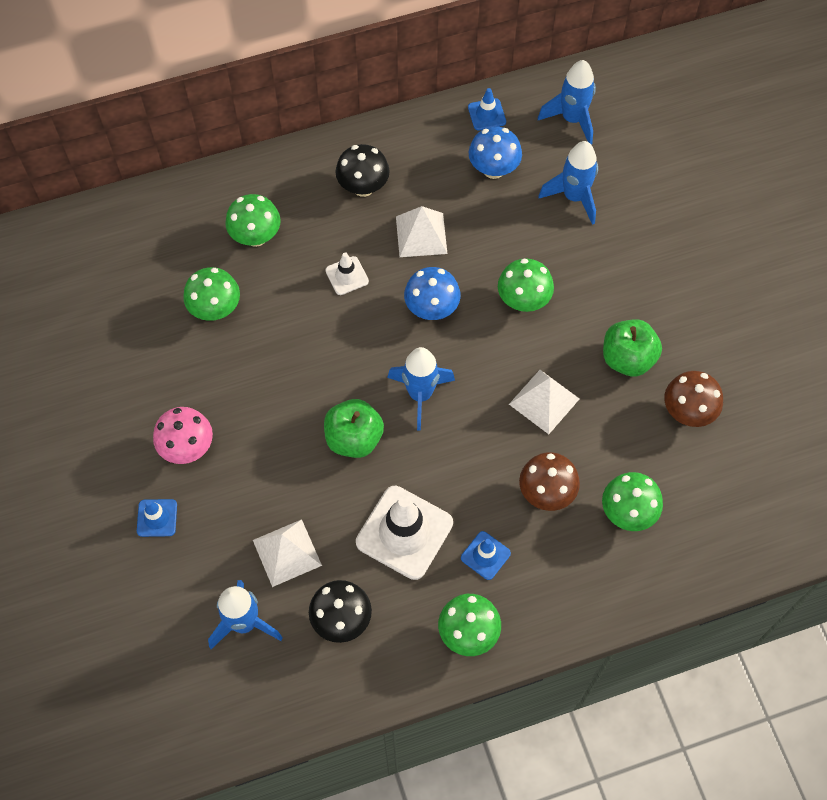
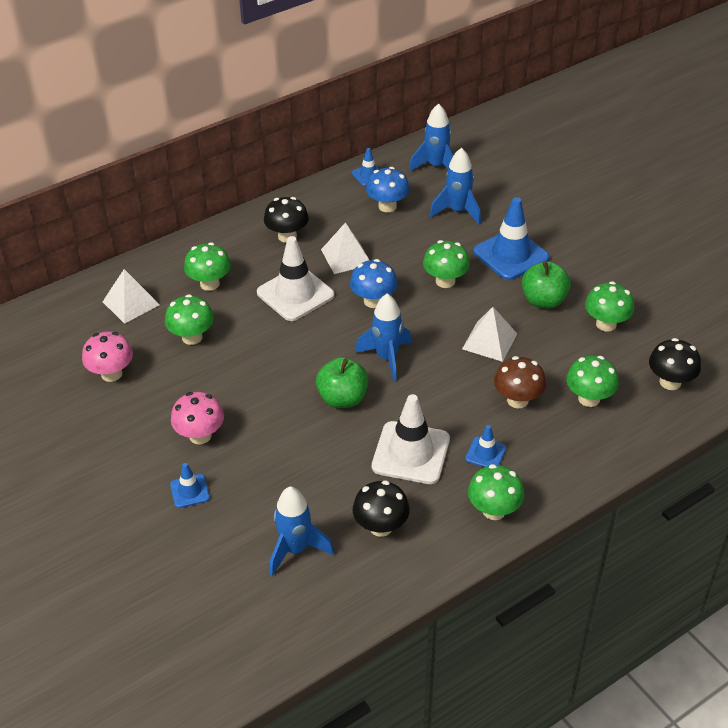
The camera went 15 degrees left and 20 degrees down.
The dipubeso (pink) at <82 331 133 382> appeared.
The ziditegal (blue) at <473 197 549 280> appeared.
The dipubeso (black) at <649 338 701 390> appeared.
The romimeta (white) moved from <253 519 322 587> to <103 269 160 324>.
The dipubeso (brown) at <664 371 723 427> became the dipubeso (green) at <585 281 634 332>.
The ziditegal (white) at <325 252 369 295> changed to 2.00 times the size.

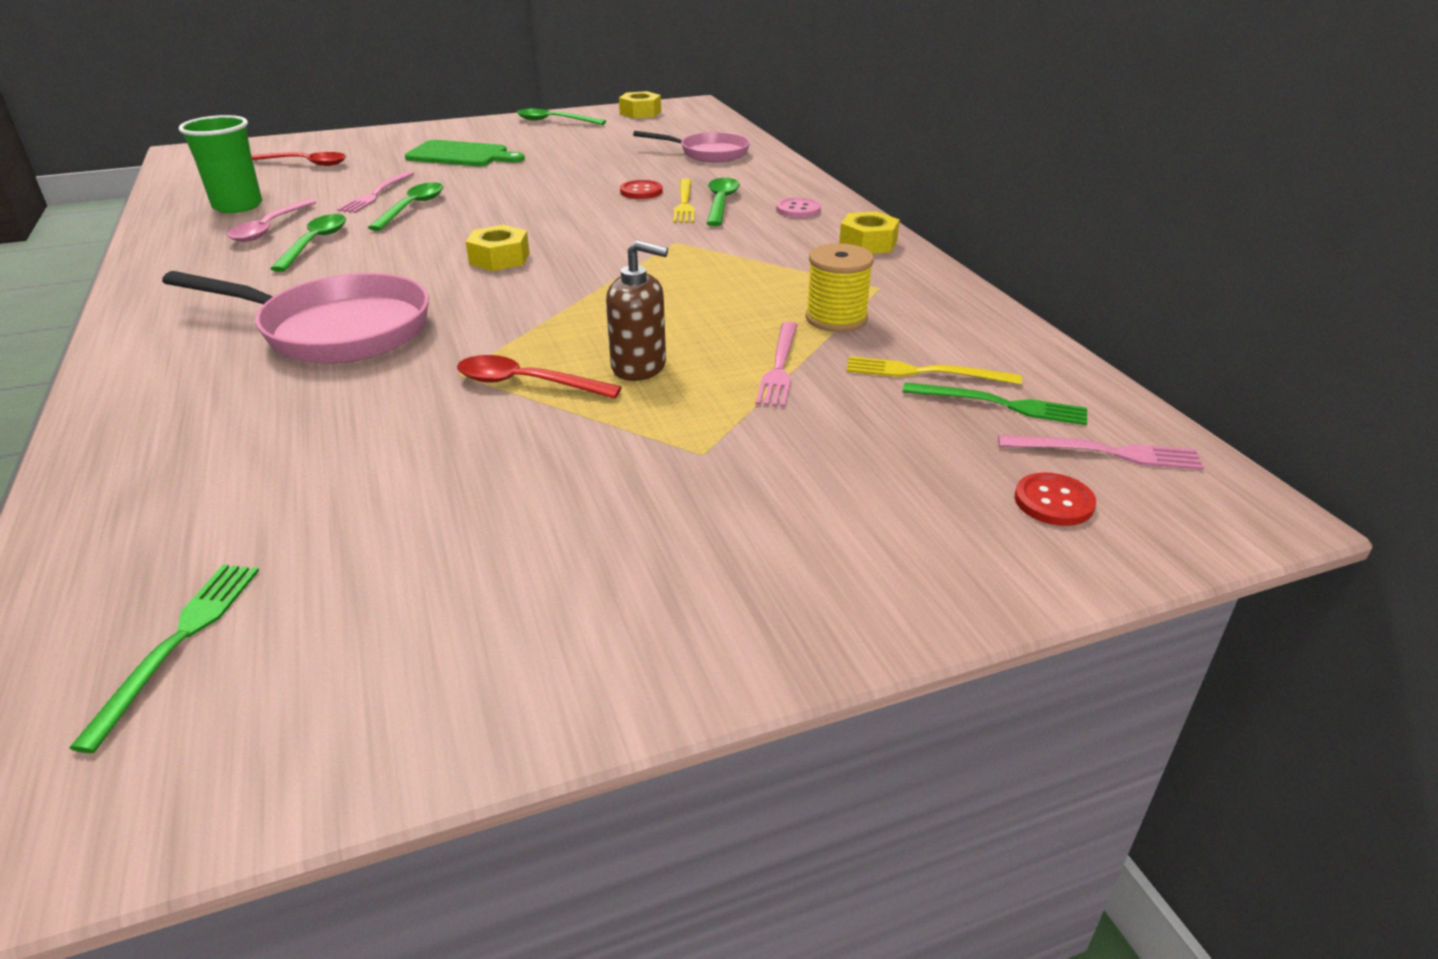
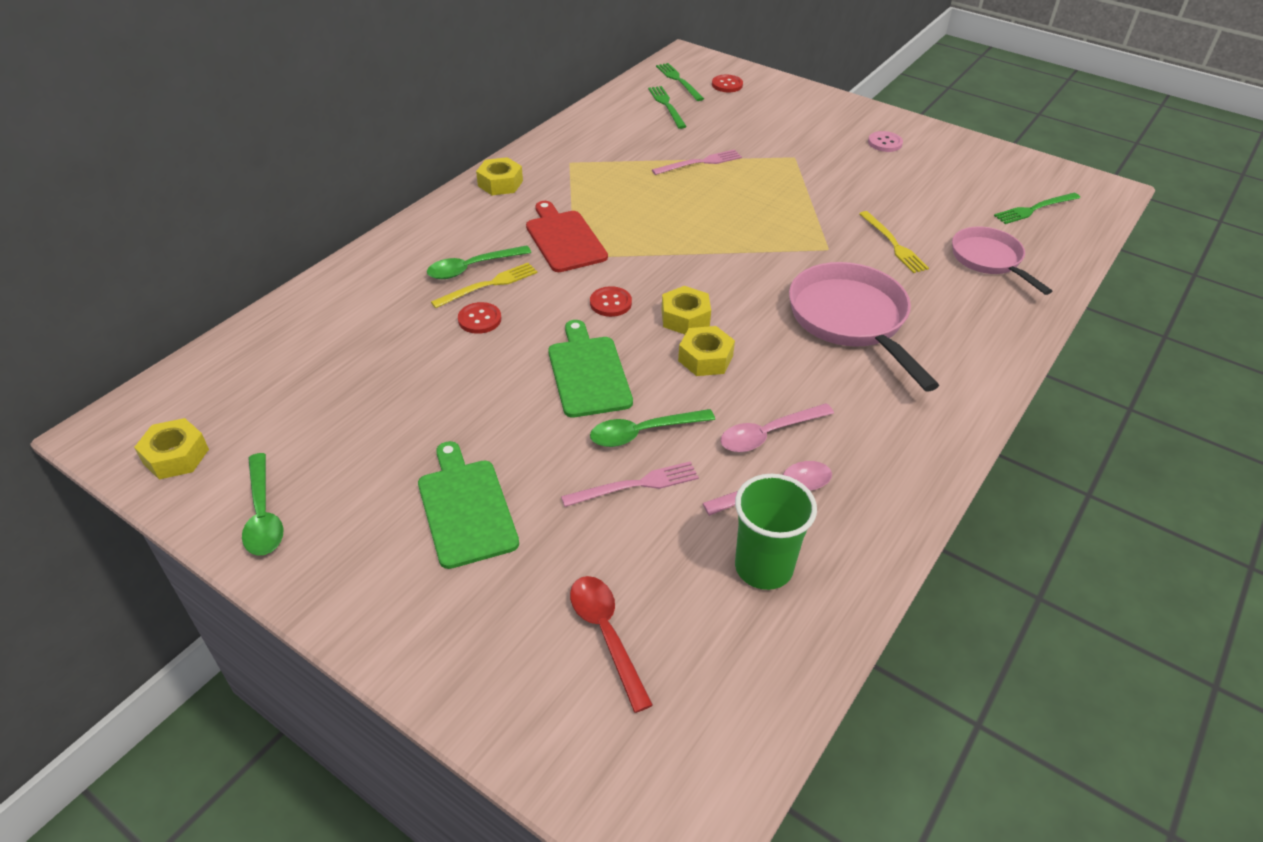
The camera went 125 degrees left and 10 degrees up.
The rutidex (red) at <457 355 622 399> disappeared.
The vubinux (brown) at <606 240 668 381> disappeared.
The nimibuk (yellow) at <806 243 874 332> disappeared.
The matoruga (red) at <526 201 608 272> appeared.
The matoruga (green) at <548 320 633 417> appeared.
The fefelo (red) at <590 286 632 317> appeared.
The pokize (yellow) at <678 326 735 376> appeared.
The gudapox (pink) moved from <633 131 750 162> to <952 226 1052 295>.
The fefelo (pink) moved from <776 197 821 218> to <868 131 903 152>.
The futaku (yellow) moved from <846 356 1022 385> to <859 211 929 273>.
The rutidex (green) at <270 214 346 272> became the rutidex (pink) at <720 403 834 452>.
The futaku (pink) at <998 435 1204 470> became the futaku (green) at <656 63 704 101>.

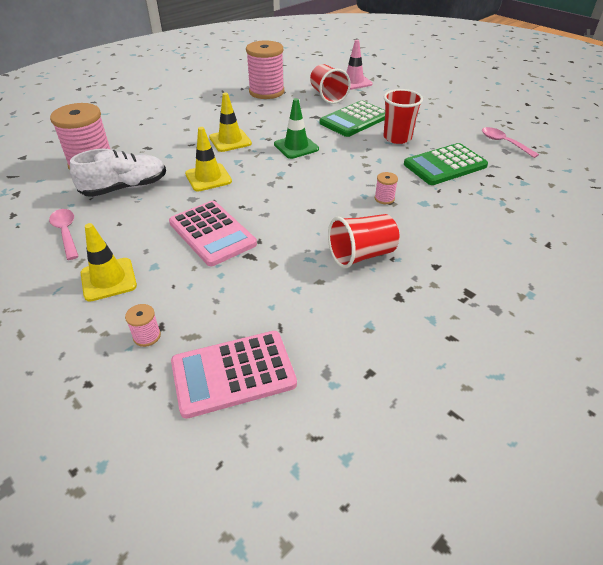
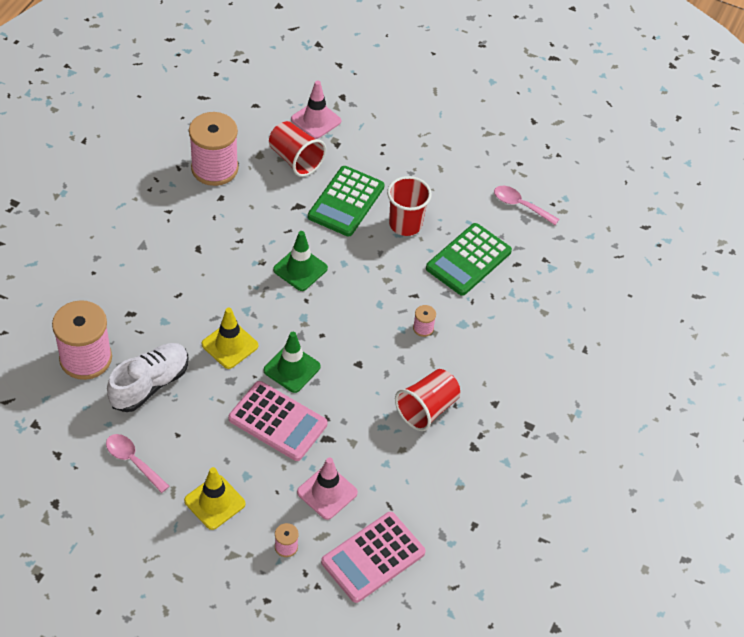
The camera went 25 degrees left and 10 degrees up.
The ziditegal (yellow) at <209 93 252 152> disappeared.
The ziditegal (green) at <264 332 321 393> appeared.
The ziditegal (pink) at <297 457 358 520> appeared.

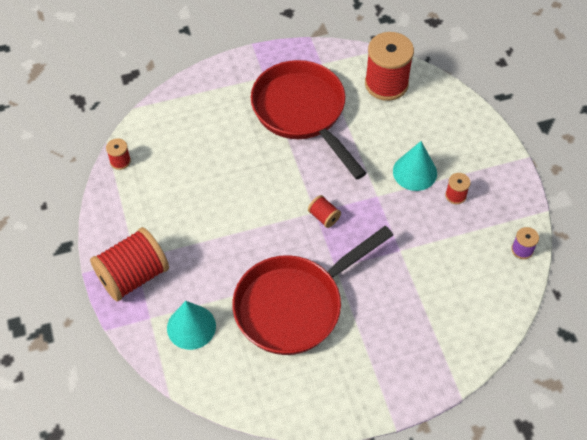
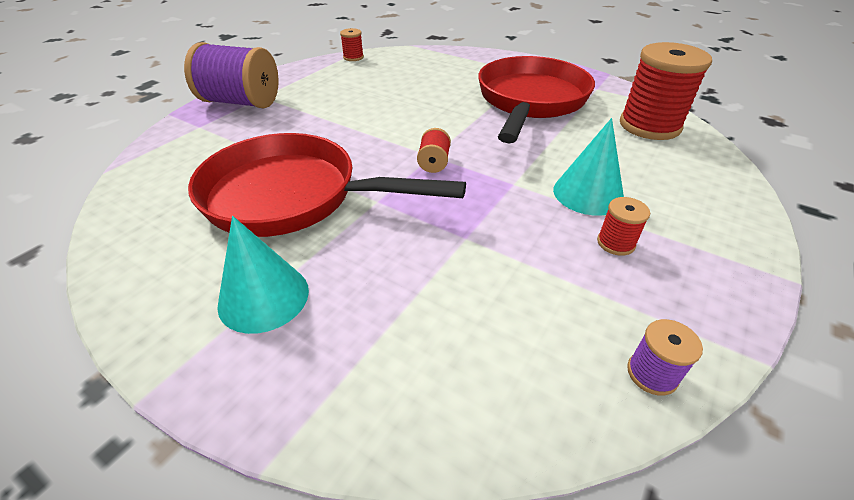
The camera went 50 degrees right and 15 degrees down.
The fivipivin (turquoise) moved from <167 301 216 350> to <217 216 309 334>.
The nimibuk (red) at <90 227 169 301> became the nimibuk (purple) at <184 42 279 109>.

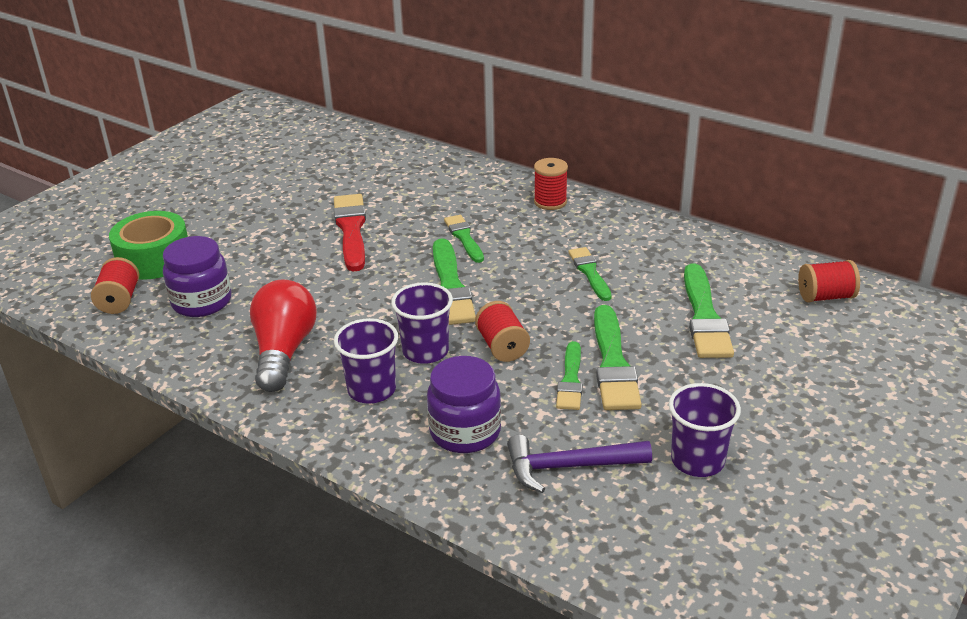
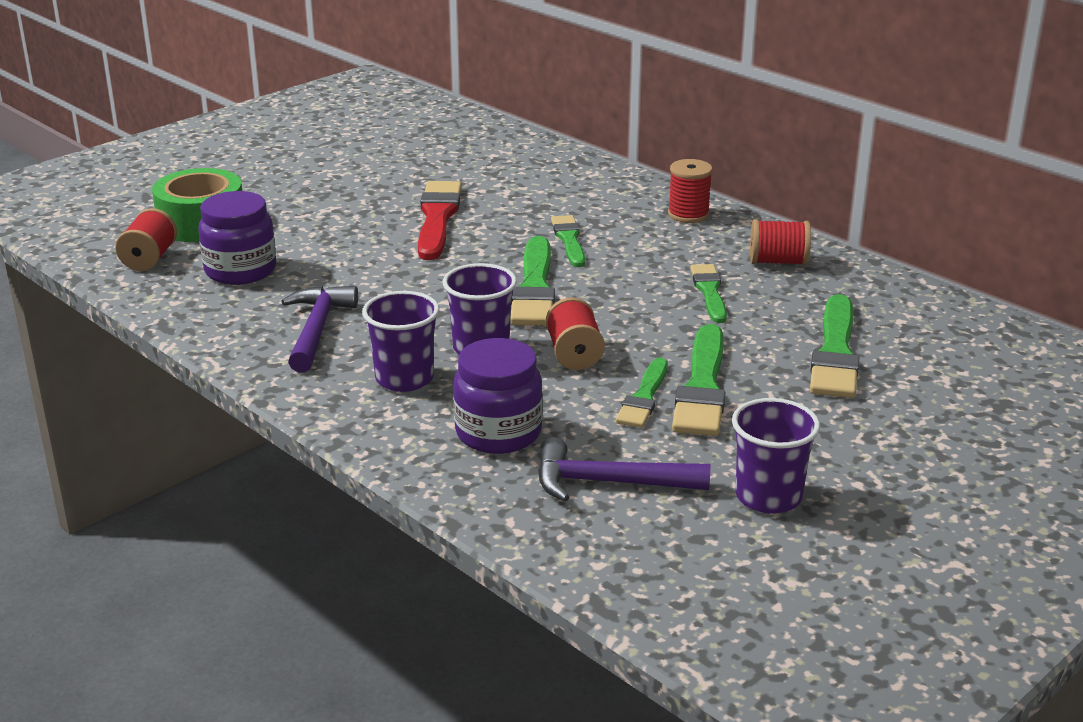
The camera went 10 degrees right and 5 degrees down.
The nimibuk (red) moved from <798 260 860 303> to <750 219 811 266>.
The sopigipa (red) at <250 280 317 392> was replaced by the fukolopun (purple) at <281 286 358 373>.

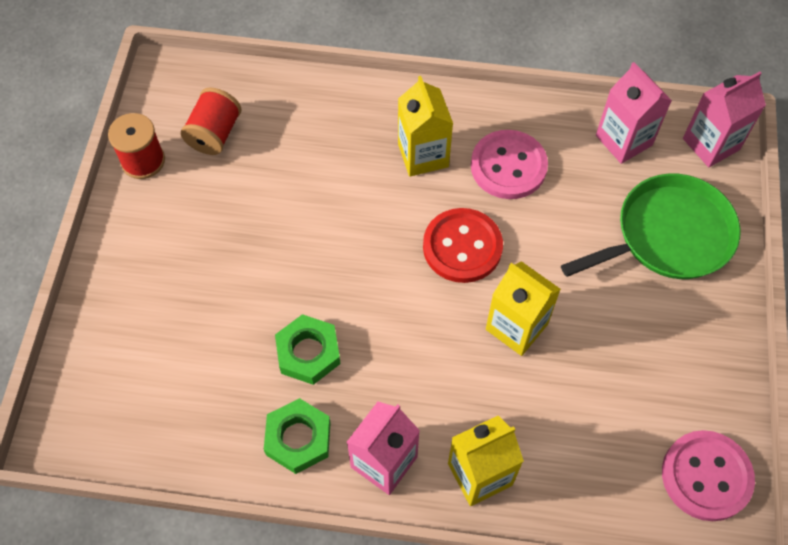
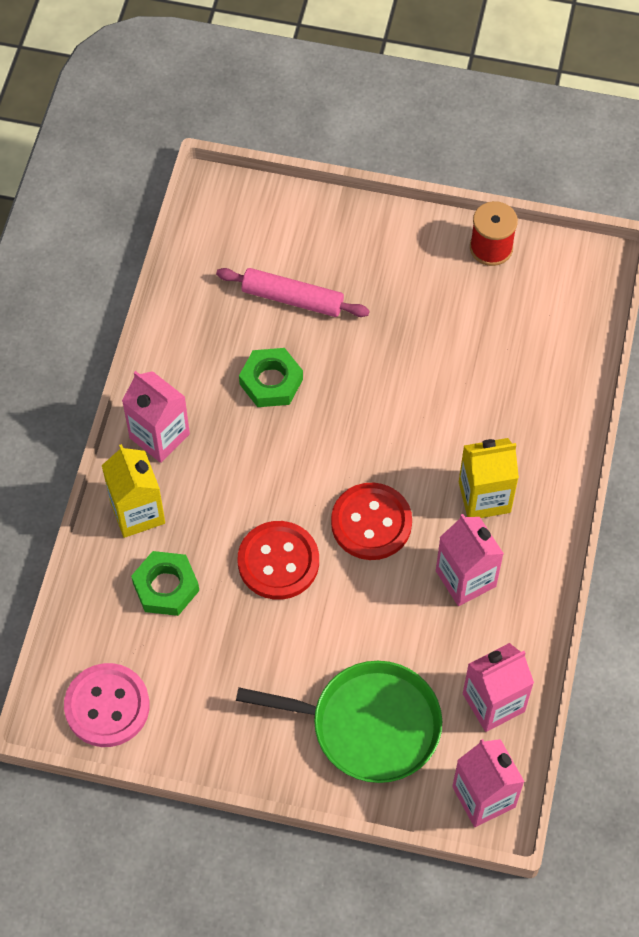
The camera went 95 degrees right and 0 degrees up.
The nimibuk (red) at <181 87 241 155> disappeared.
The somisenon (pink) at <216 268 370 317> appeared.
The pokize (green) moved from <264 398 331 474> to <131 551 199 616>.
The fefelo (pink) at <471 130 548 199> was replaced by the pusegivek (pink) at <436 514 504 606>.
The pusegivek (yellow) at <486 261 561 356> was replaced by the fefelo (red) at <238 521 319 600>.
The gudapox (green) at <561 174 741 279> turned 60 degrees counterclockwise.

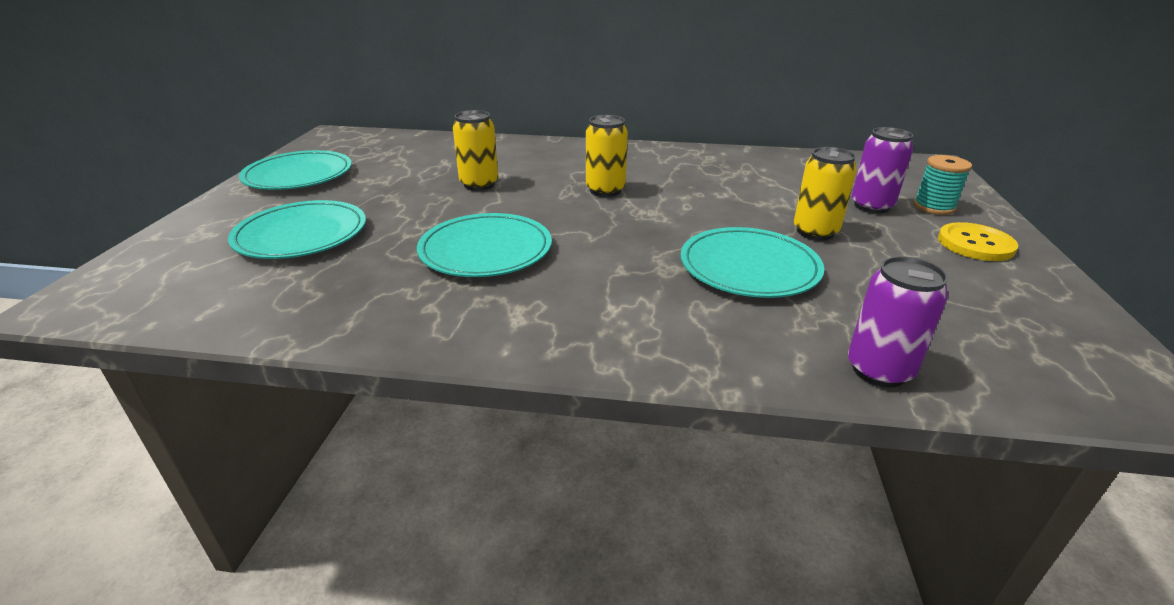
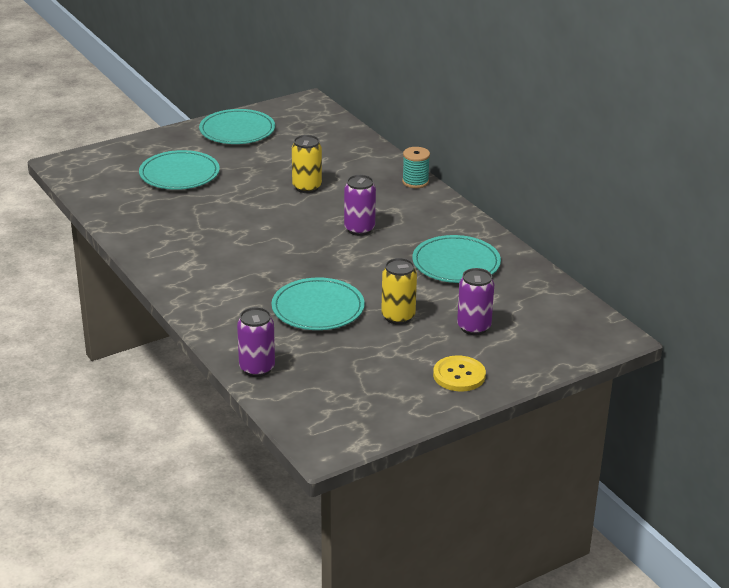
The camera went 50 degrees right and 0 degrees up.
The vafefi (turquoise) moved from <417 213 552 277> to <412 235 501 283>.
The nimibuk (turquoise) moved from <914 155 972 215> to <402 147 430 188>.
The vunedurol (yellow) at <586 115 628 197> became the vunedurol (purple) at <344 175 376 236>.

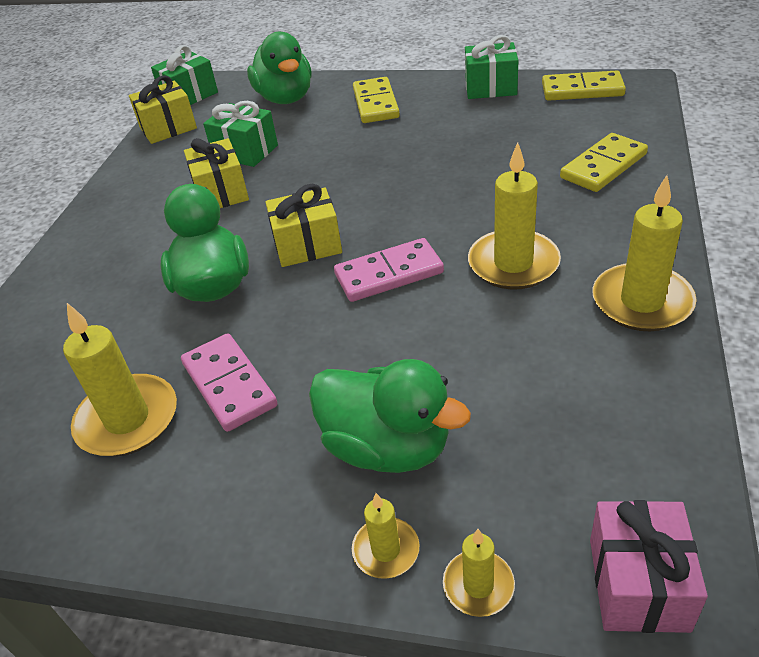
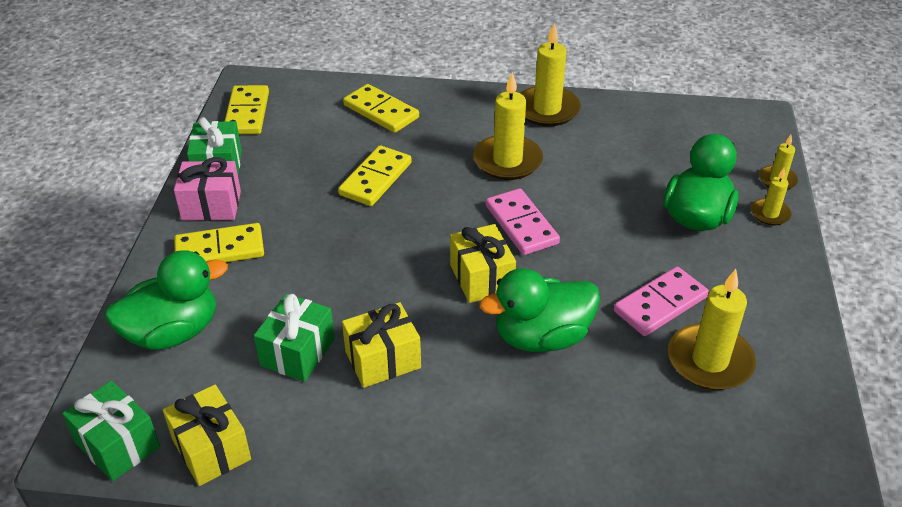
The camera went 100 degrees left and 0 degrees up.
The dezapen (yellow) at <338 145 412 206> appeared.
The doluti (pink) moved from <590 500 708 633> to <174 157 241 221>.

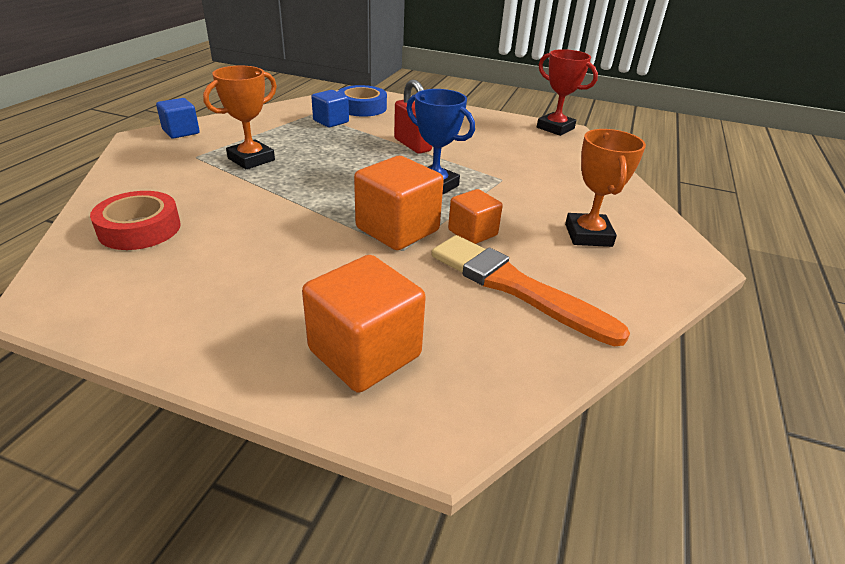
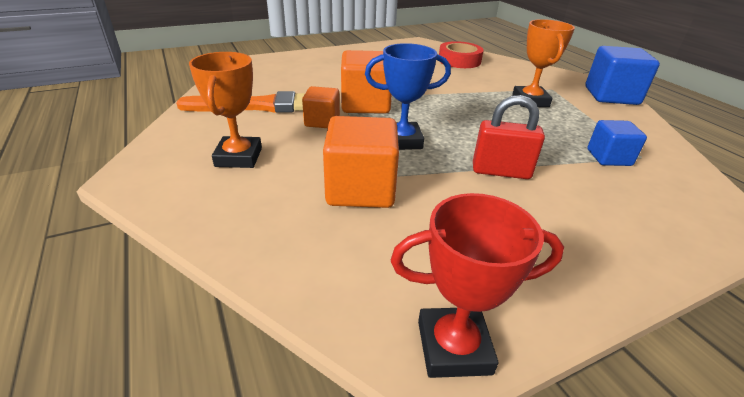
The camera went 135 degrees right and 0 degrees up.
The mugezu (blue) at <338 85 387 117> disappeared.
The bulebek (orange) moved from <302 255 426 393> to <323 116 399 208>.
The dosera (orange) at <565 129 646 247> turned 45 degrees clockwise.
The bulebek (blue) at <156 98 200 139> changed to 1.66 times the size.

